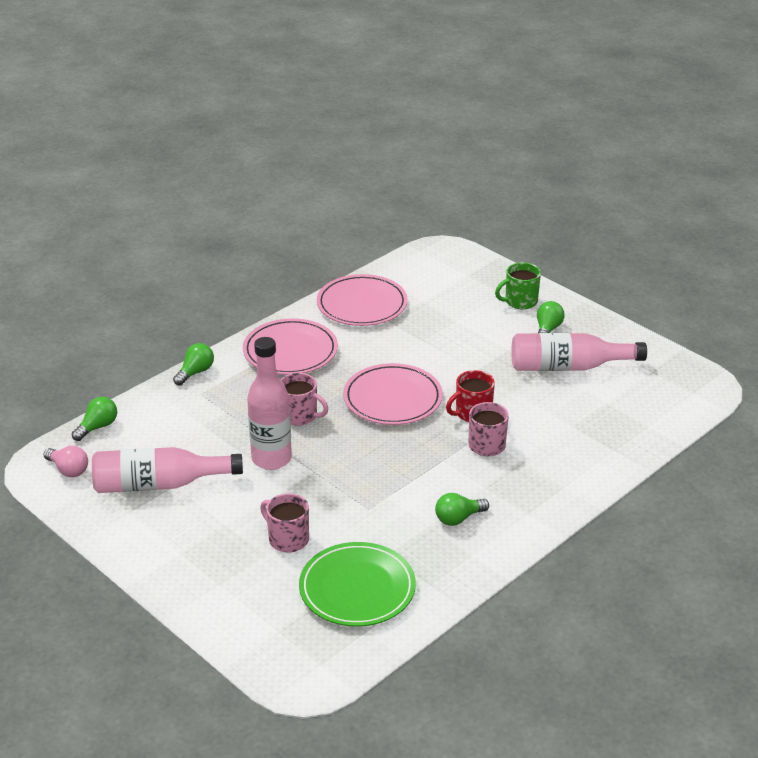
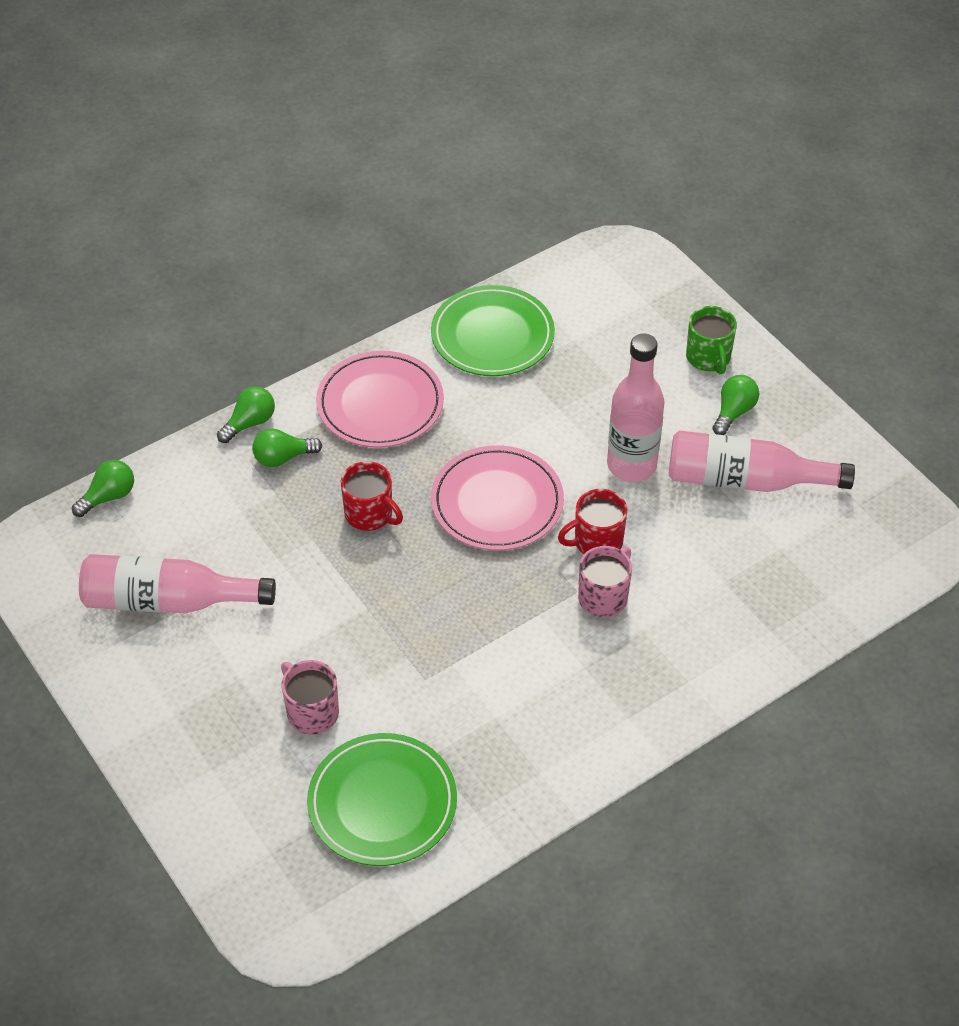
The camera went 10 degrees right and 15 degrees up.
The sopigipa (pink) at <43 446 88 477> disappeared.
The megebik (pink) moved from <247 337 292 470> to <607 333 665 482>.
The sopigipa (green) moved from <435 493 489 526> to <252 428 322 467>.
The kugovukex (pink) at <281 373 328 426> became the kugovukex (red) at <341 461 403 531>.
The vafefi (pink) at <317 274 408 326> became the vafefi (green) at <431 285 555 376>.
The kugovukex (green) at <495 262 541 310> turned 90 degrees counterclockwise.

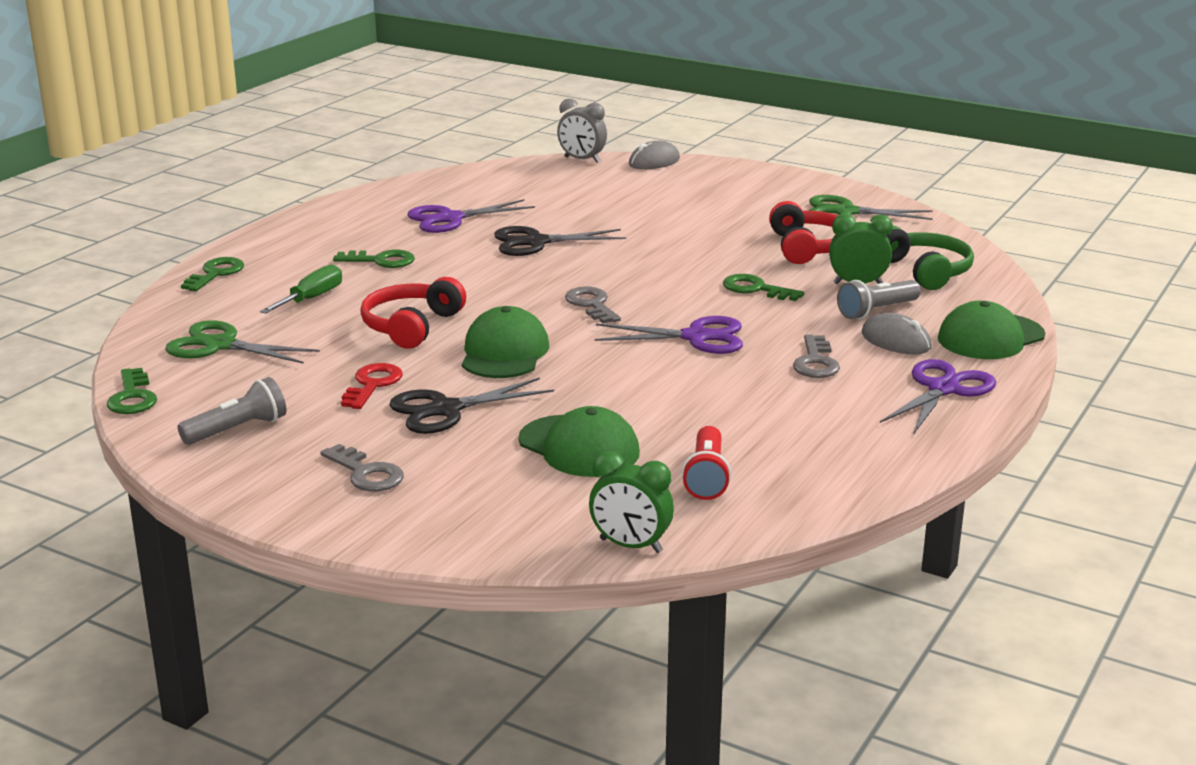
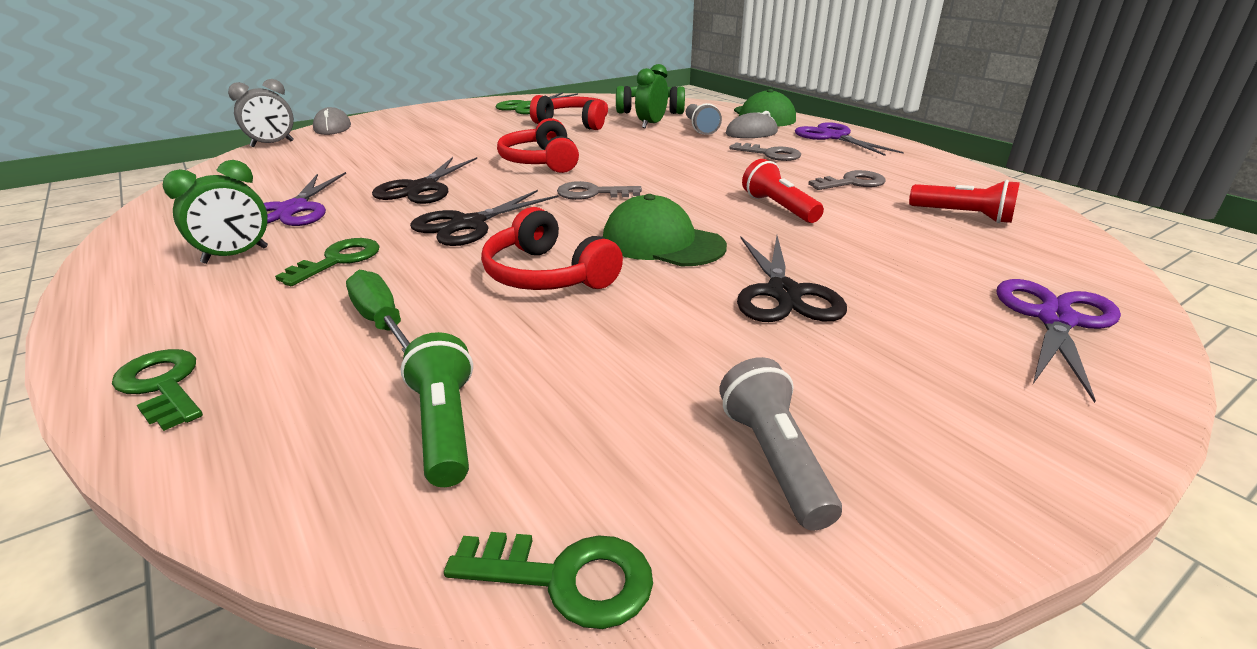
The camera went 65 degrees left and 5 degrees up.
The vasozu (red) at <341 363 403 409> disappeared.
The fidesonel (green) at <518 406 640 477> disappeared.
The vasozu (green) at <723 274 804 301> disappeared.
The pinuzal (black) at <410 190 559 246> appeared.
The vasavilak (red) at <497 118 579 173> appeared.
The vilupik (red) at <742 159 824 223> appeared.
The vasozu (grey) moved from <320 444 404 491> to <808 170 886 190>.
The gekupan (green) moved from <589 451 674 553> to <163 160 268 264>.
The pinuzal (purple) moved from <594 316 743 354> to <997 279 1121 403>.
The pinuzal (green) at <165 320 320 364> was replaced by the vilupik (green) at <401 332 473 487>.

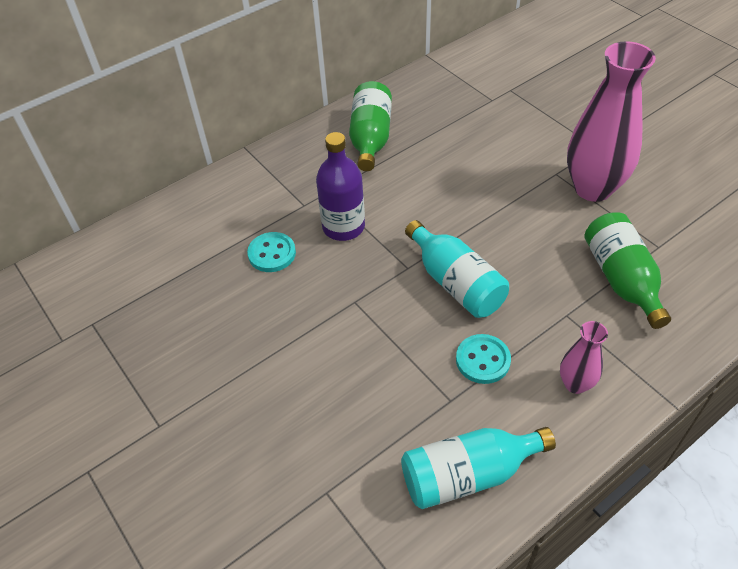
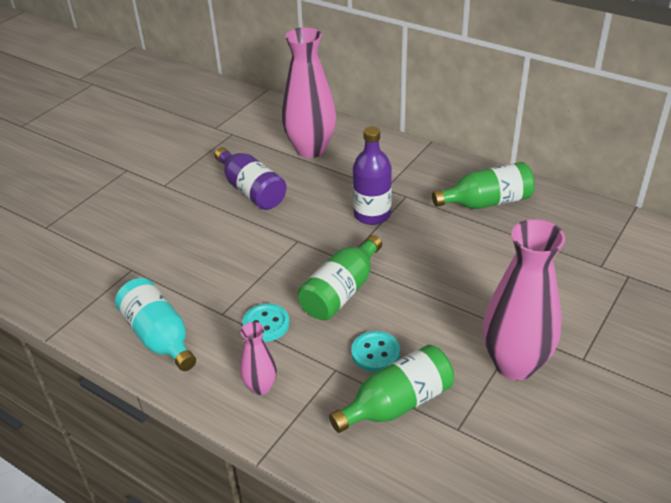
The camera went 70 degrees right and 10 degrees down.
The megebik (purple) at <214 147 287 210> appeared.
The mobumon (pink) at <282 27 336 158> appeared.
The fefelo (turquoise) moved from <247 232 296 272> to <351 331 400 372>.
The megebik (turquoise) at <405 220 509 318> became the megebik (green) at <298 235 382 320>.

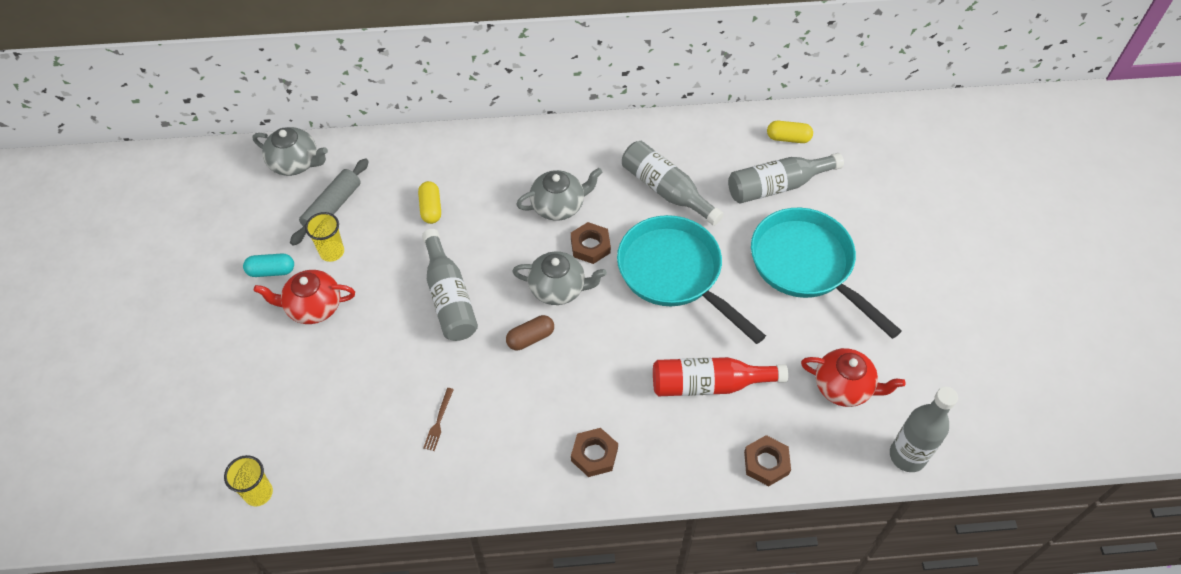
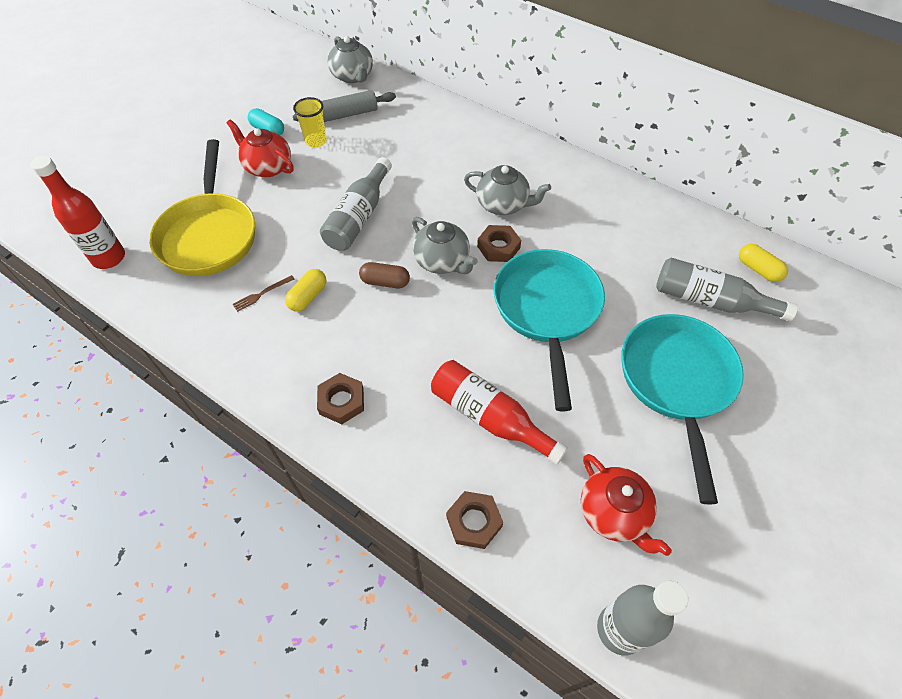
The camera went 40 degrees right and 0 degrees up.
The megebik (grey) at <622 141 724 226> disappeared.
The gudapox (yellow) at <149 139 255 276> appeared.
The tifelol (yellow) moved from <418 181 441 224> to <285 269 326 312>.
The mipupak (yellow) at <224 455 273 506> was replaced by the megebik (red) at <30 156 125 269>.

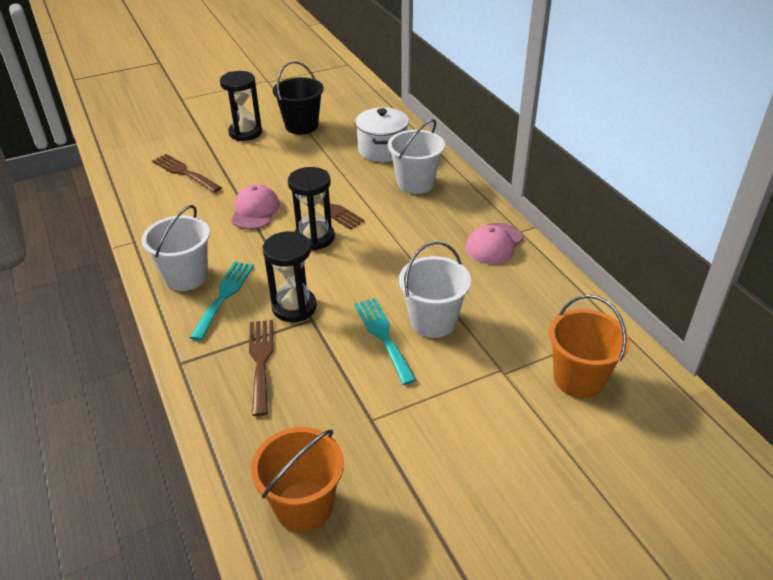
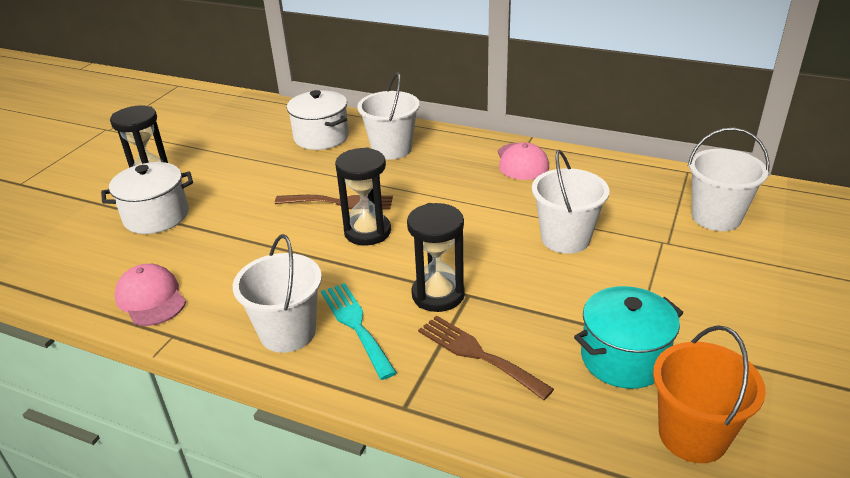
The camera went 40 degrees left and 5 degrees down.
The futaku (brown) at <152 154 222 193> disappeared.
The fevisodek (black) at <273 61 324 134> disappeared.
The futaku (turquoise) at <354 298 416 385> disappeared.
The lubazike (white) at <101 162 193 234> appeared.
The lubazike (turquoise) at <574 286 684 389> appeared.
The fidesonel (pink) moved from <231 184 280 230> to <115 264 186 326>.
The fevisodek (orange) at <549 295 630 398> became the fevisodek (white) at <688 128 770 231>.

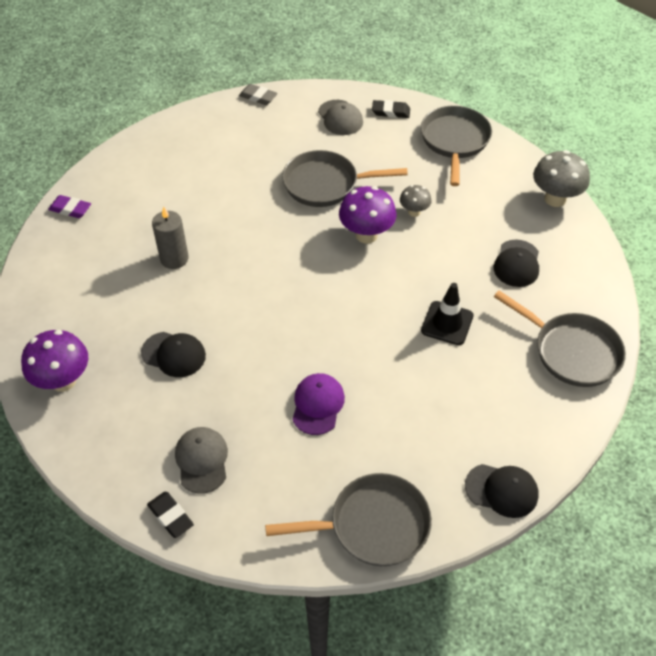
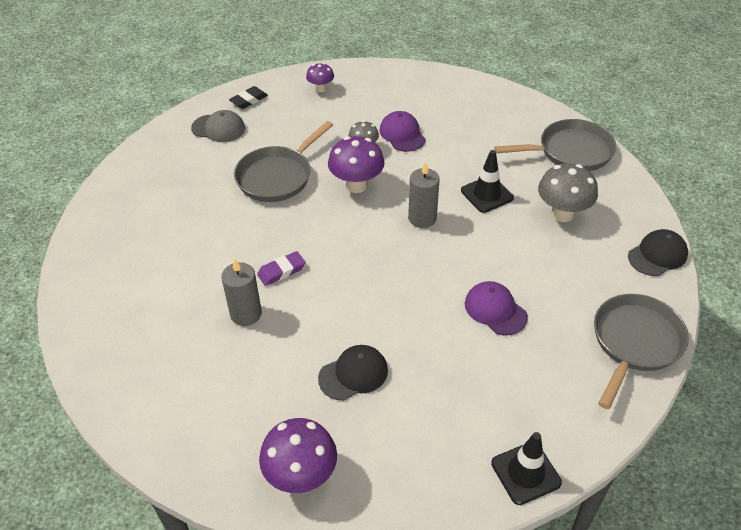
The camera went 50 degrees left and 5 degrees down.
The fidesonel (grey) at <175 427 228 494> disappeared.
The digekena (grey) at <239 84 278 105> disappeared.
The fidesonel (black) at <494 239 539 287> disappeared.
The fidesonel (purple) at <380 111 426 152> appeared.
The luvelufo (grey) at <408 162 440 228> appeared.
The digekena (purple) moved from <48 195 91 218> to <257 251 305 286>.
The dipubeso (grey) moved from <533 150 590 207> to <538 164 598 222>.
The digekena (black) at <147 491 194 538> was replaced by the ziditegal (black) at <491 432 562 505>.
The gudapox (grey) at <421 106 492 186> was replaced by the dipubeso (purple) at <306 63 334 92>.

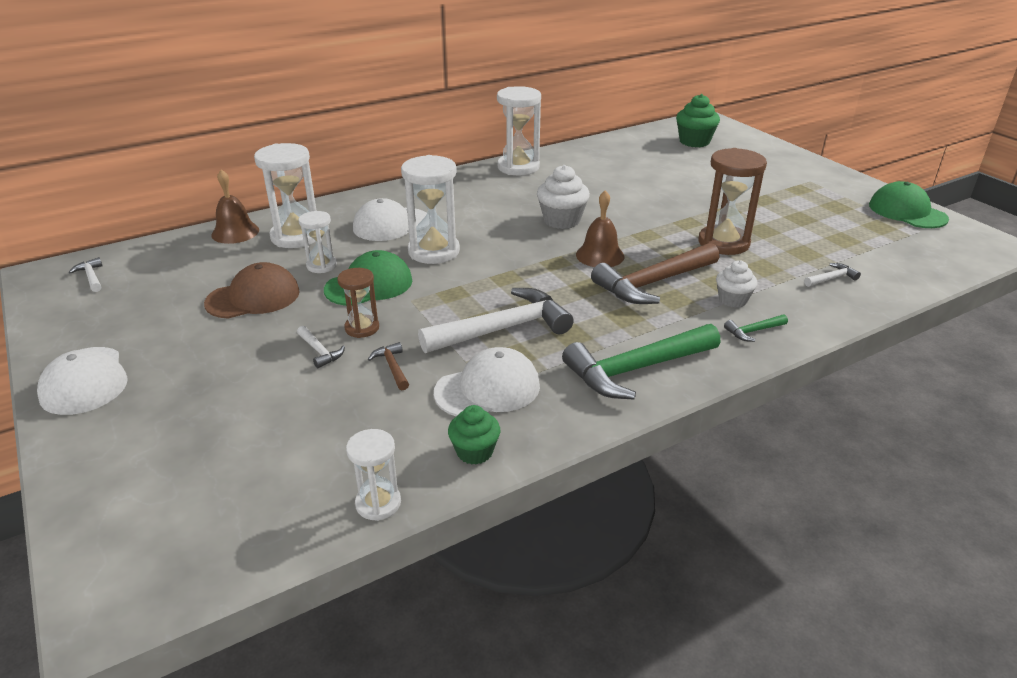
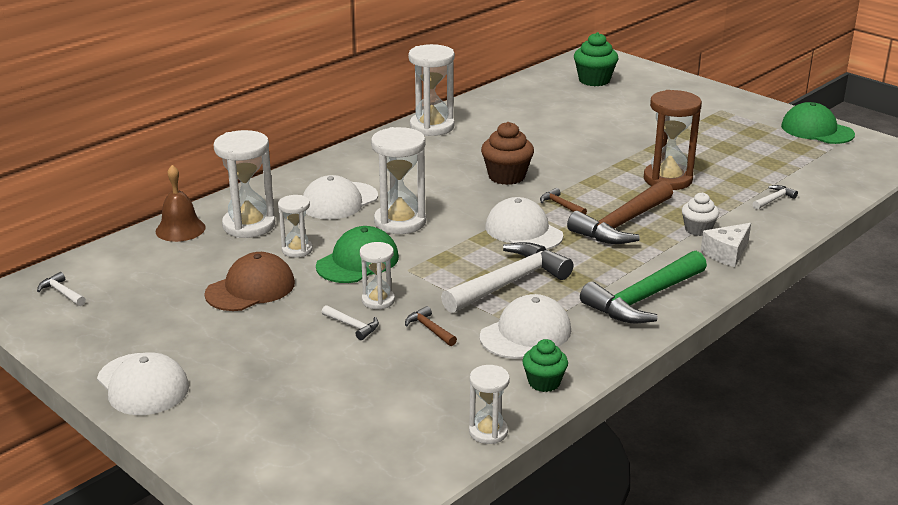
The camera went 15 degrees left and 5 degrees down.
The fidesonel (white) at <485 197 563 250> appeared.
The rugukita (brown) at <576 190 625 267> was replaced by the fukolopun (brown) at <540 188 587 214>.
The fukolopun (green) at <724 314 788 342> was replaced by the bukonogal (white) at <701 223 751 267>.
The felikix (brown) at <337 268 379 338> became the felikix (white) at <360 242 395 310>.
The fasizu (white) at <537 165 590 229> became the fasizu (brown) at <481 122 534 185>.

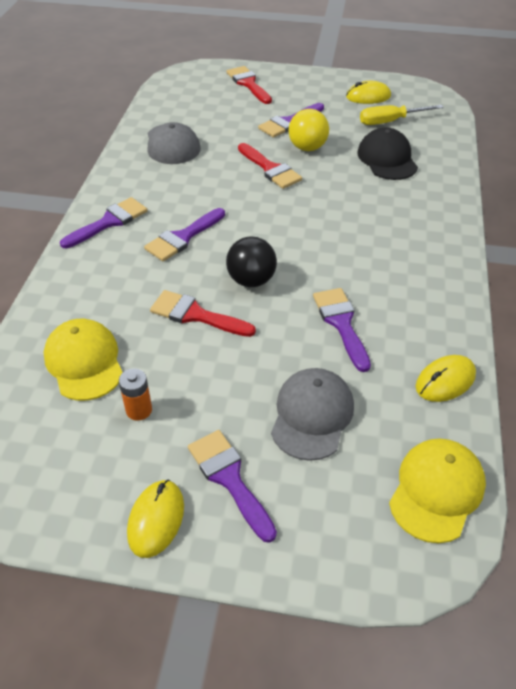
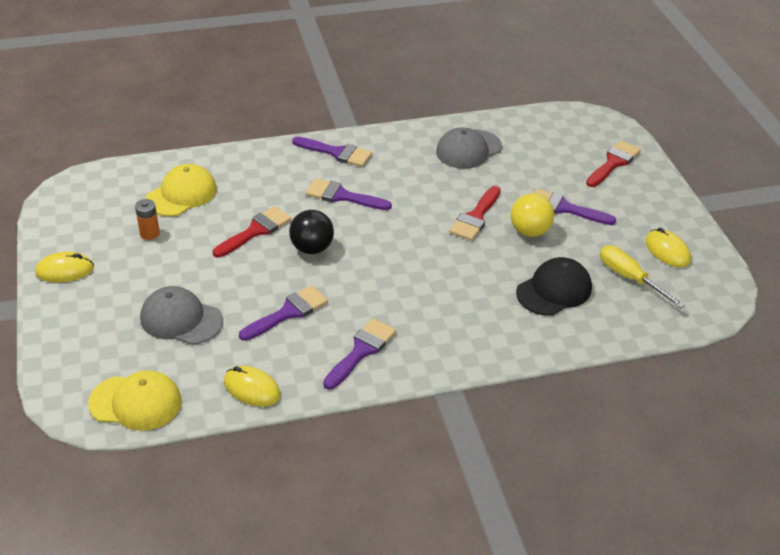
The camera went 65 degrees right and 5 degrees down.
The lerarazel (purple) moved from <188 430 277 543> to <323 318 396 389>.
The lerarazel (red) at <150 290 256 337> turned 45 degrees clockwise.
The fidesonel (grey) at <271 368 354 461> turned 150 degrees counterclockwise.

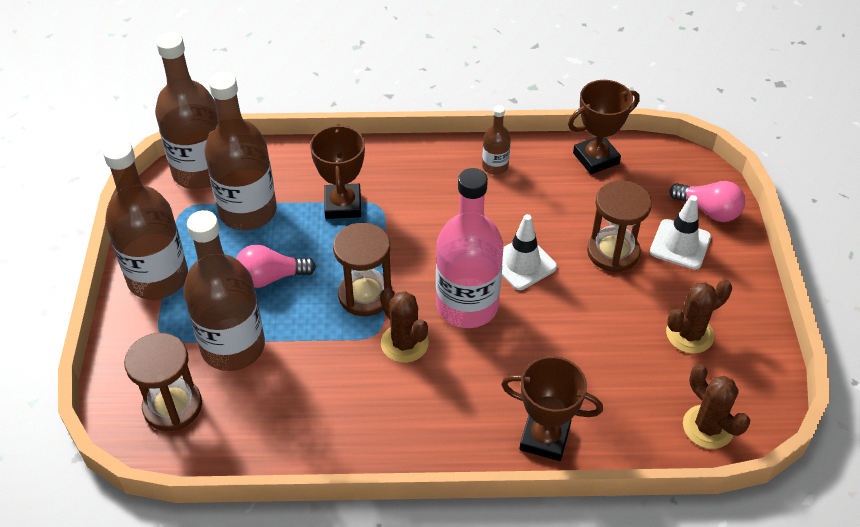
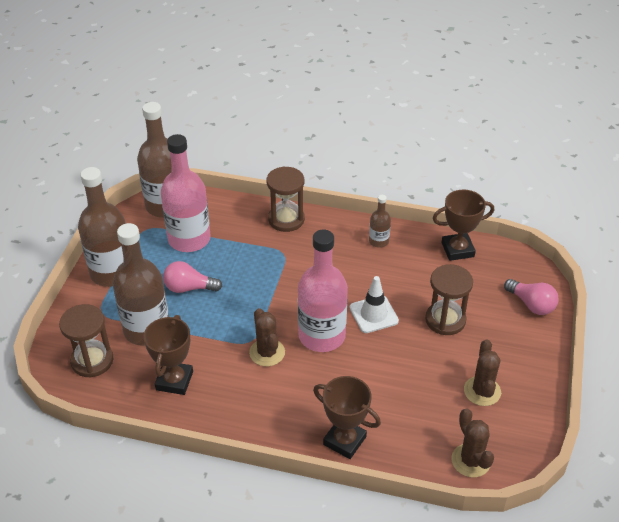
The camera went 15 degrees right and 5 degrees down.
The ziditegal (white) at <650 195 711 270> disappeared.
The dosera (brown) moved from <310 124 365 219> to <144 315 193 395>.
The felikix (brown) moved from <333 223 392 316> to <267 166 305 232>.
The megebik (brown) at <205 72 277 230> became the megebik (pink) at <161 134 211 252>.
The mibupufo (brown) at <666 280 732 354> turned 75 degrees counterclockwise.

